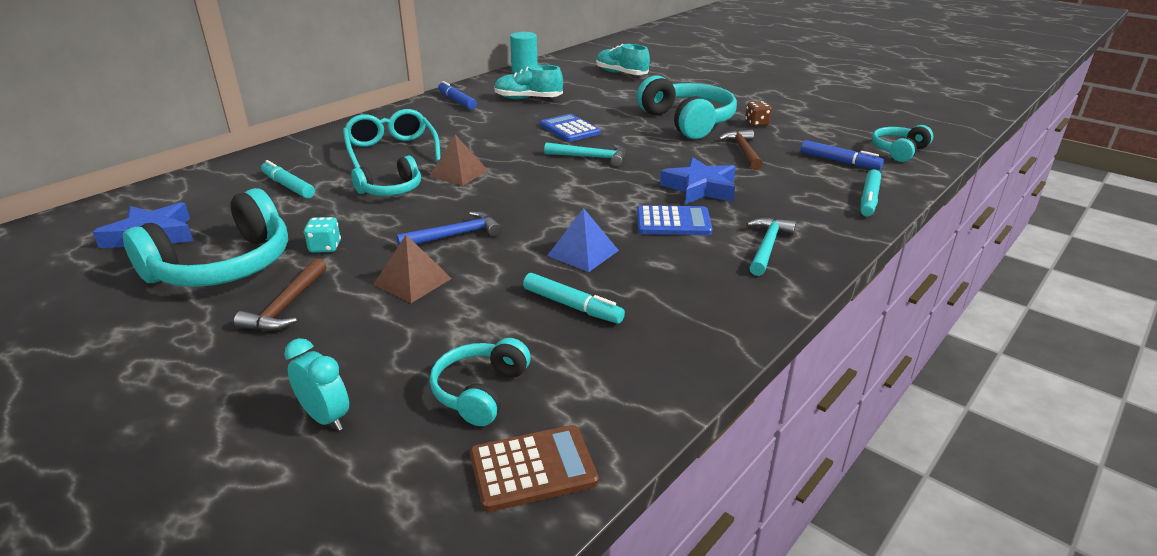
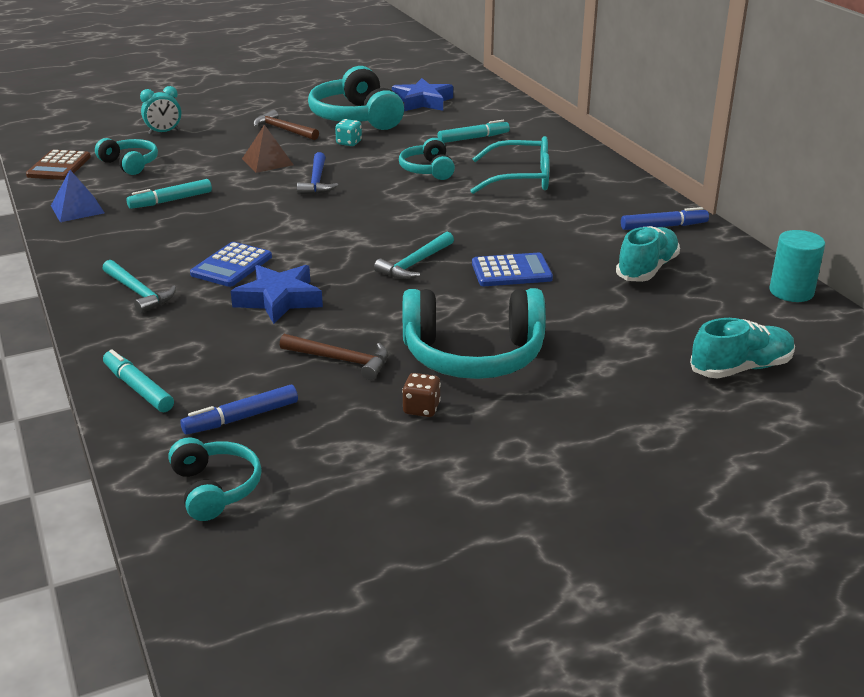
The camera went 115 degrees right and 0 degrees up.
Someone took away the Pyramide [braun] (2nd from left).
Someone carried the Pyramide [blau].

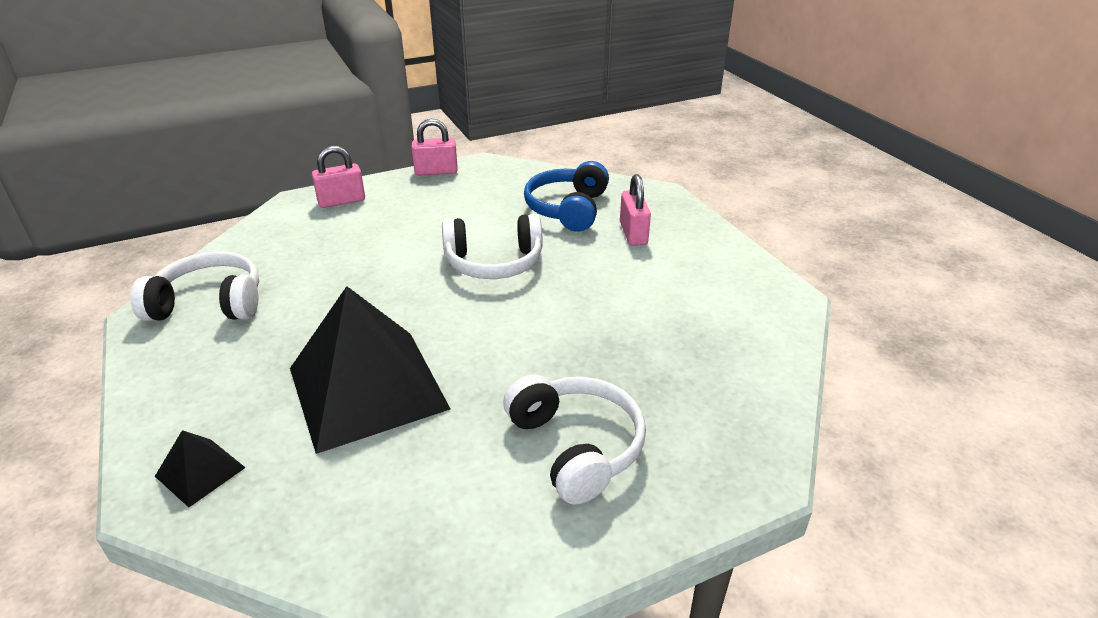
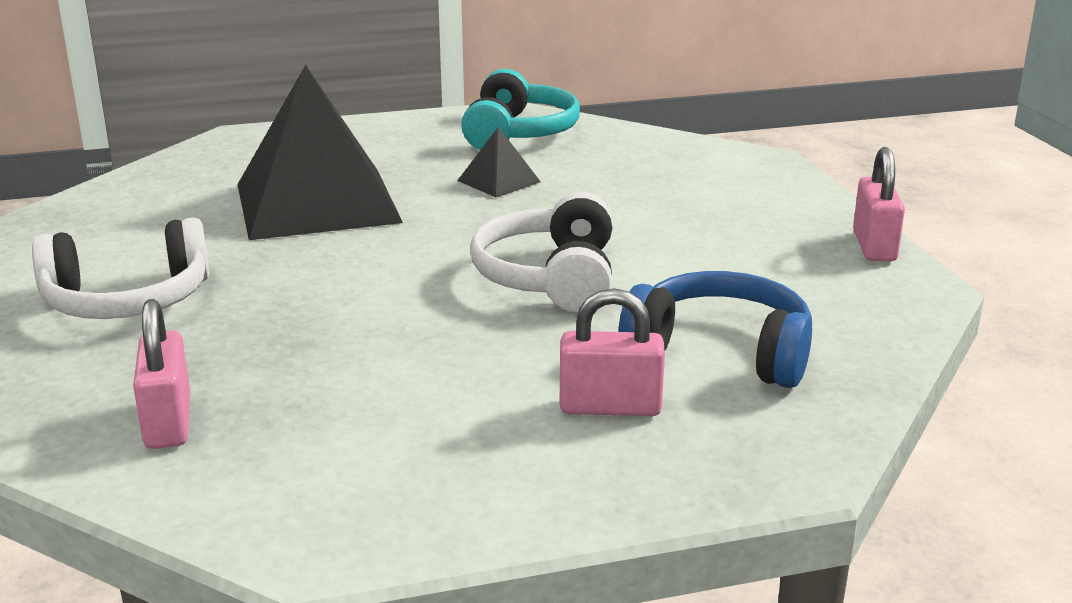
The camera went 100 degrees right and 10 degrees down.
Someone carried the Pyramide [schwarz] (1st from left in the first image).
Someone carried the Vorhängeschloss [rosa] (1st from left).
Someone repainted the Kopfhörer [weiß] (1st from left), which became the Kopfhörer [türkis].

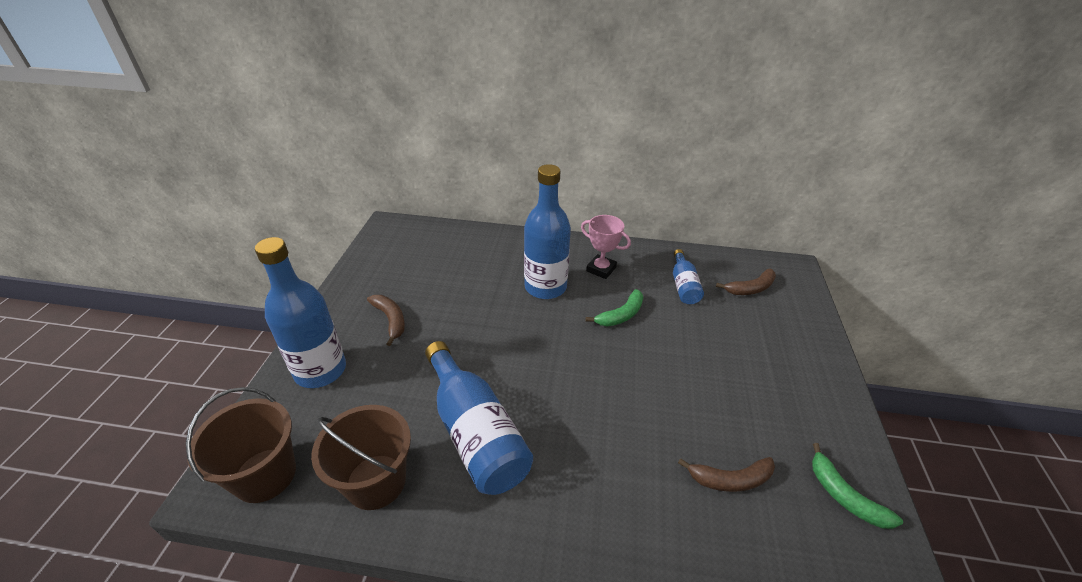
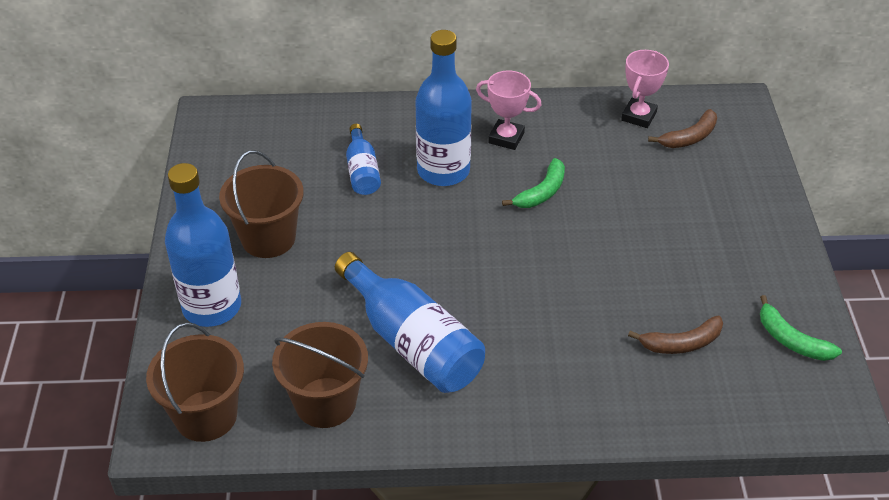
The camera went 10 degrees left and 5 degrees up.
Someone put down the Pokal [rosa] (2nd from left).
Someone carried the Flasche [blau] (4th from left in the first image).
Someone swapped the Banane [braun] (1st from left) for the Eimer [braun] (2nd from left).

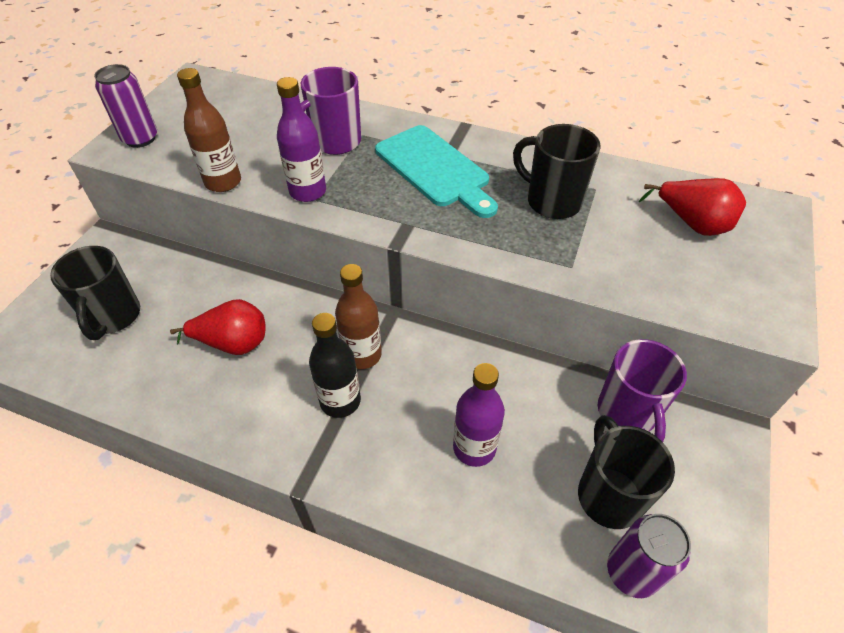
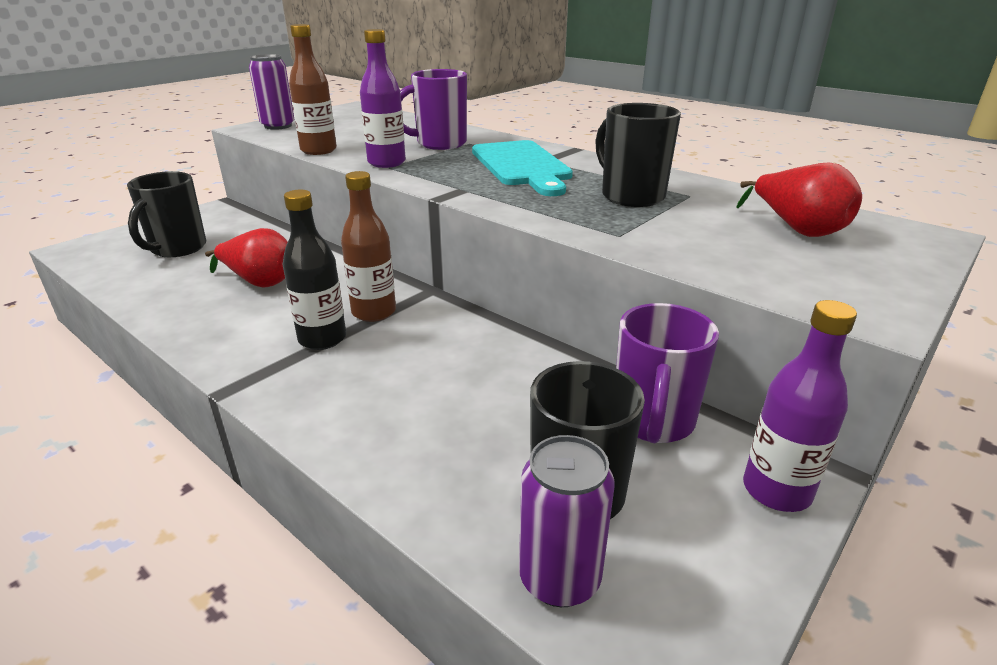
The camera went 20 degrees right and 20 degrees down.
Someone carried the Flasche [lila] (2nd from left).

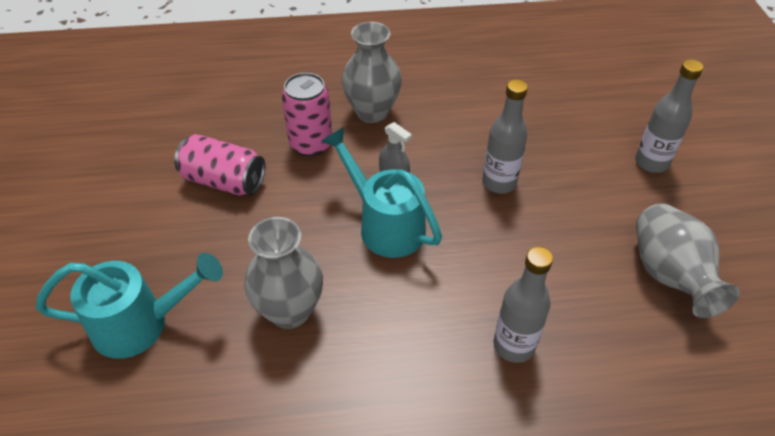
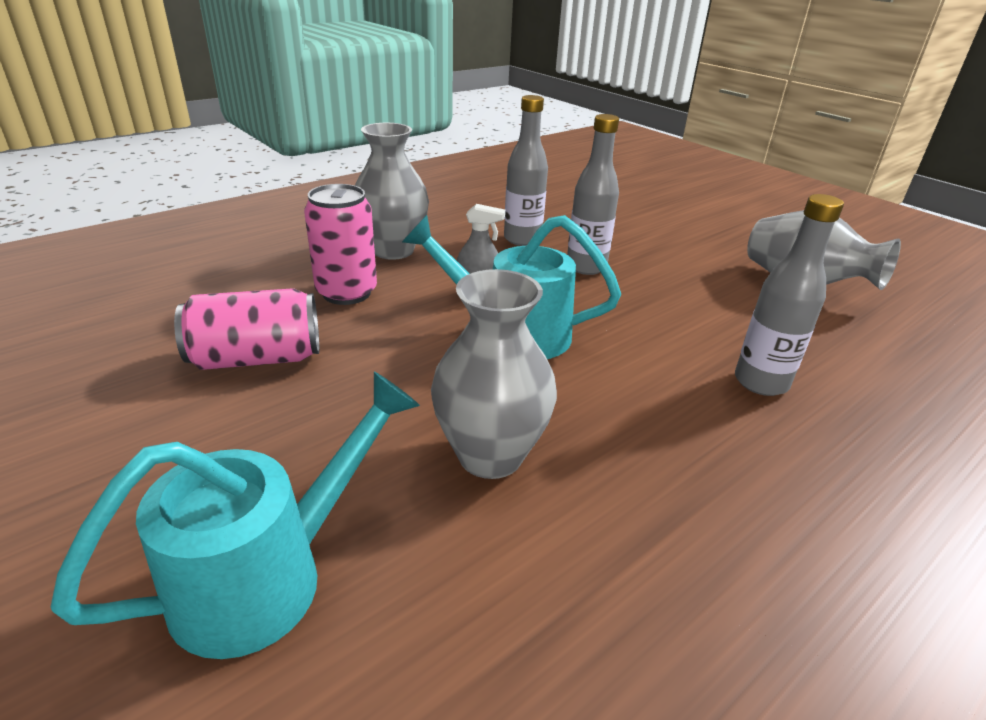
The camera went 35 degrees left and 15 degrees down.
Someone carried the Flasche [grau] (3rd from left in the first image).

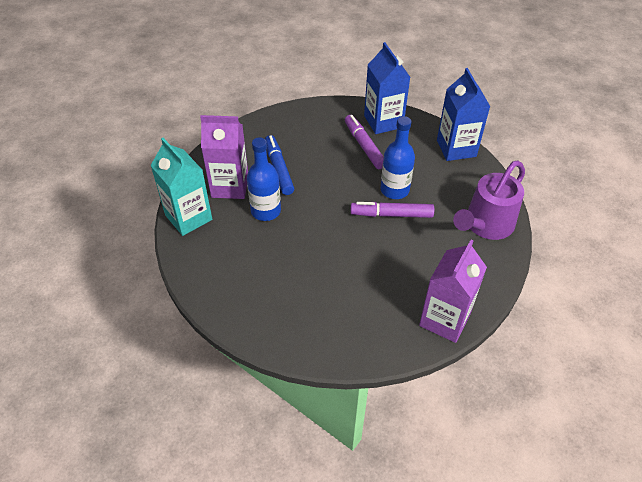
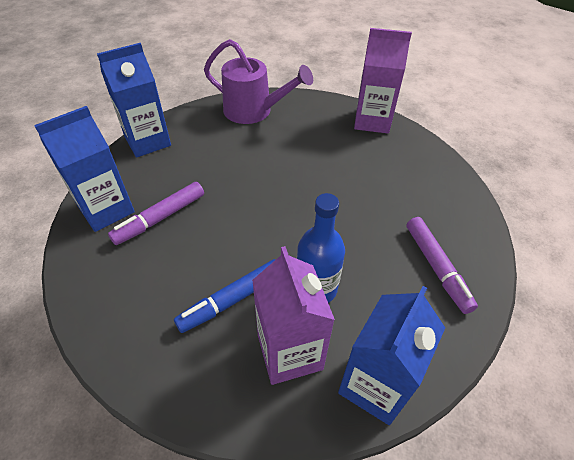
The camera went 110 degrees left and 0 degrees up.
Someone took away the Flasche [blau] (2nd from left).
Someone carried the Filzstift [lila] (2nd from left).
Someone repainted the Getränkekarton [türkis], which became the Getränkekarton [blau] (3rd from left).

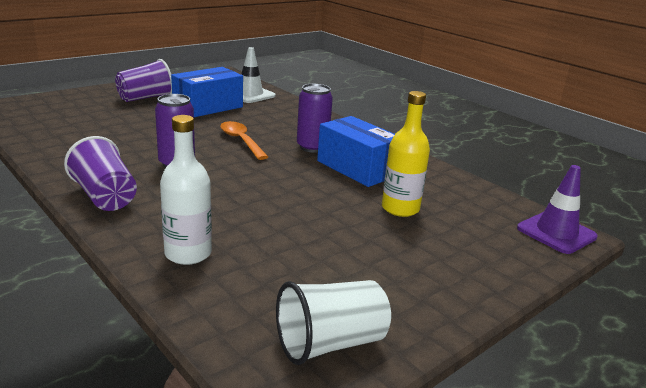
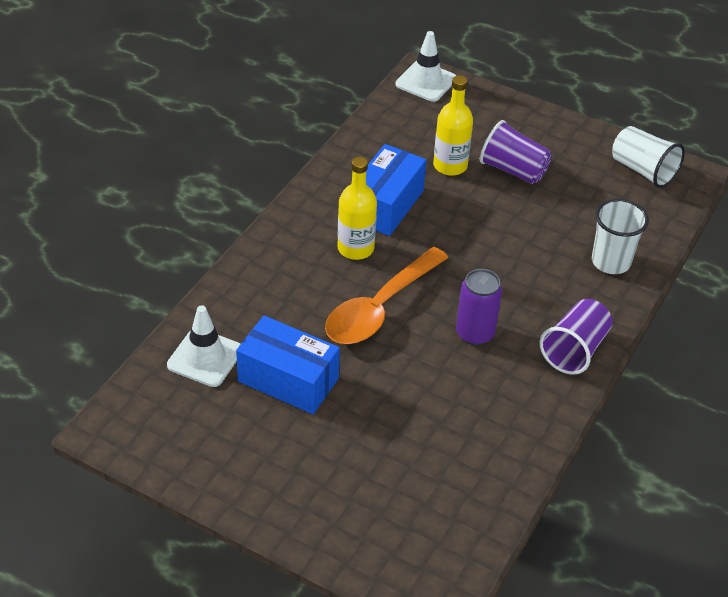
The camera went 110 degrees left and 20 degrees up.
Someone carried the Becher [lila] (2nd from left in the first image).
Someone swapped the Flasche [weiß] for the Becher [weiß] (1st from left).
Someone swapped the Dose [lila] (2nd from left) for the Flasche [gelb] (1st from left).
Someone repainted the Leitkegel [lila], which became the Leitkegel [weiß] (2nd from left).
Someone scaled the Löffel [orange] by 1.61.

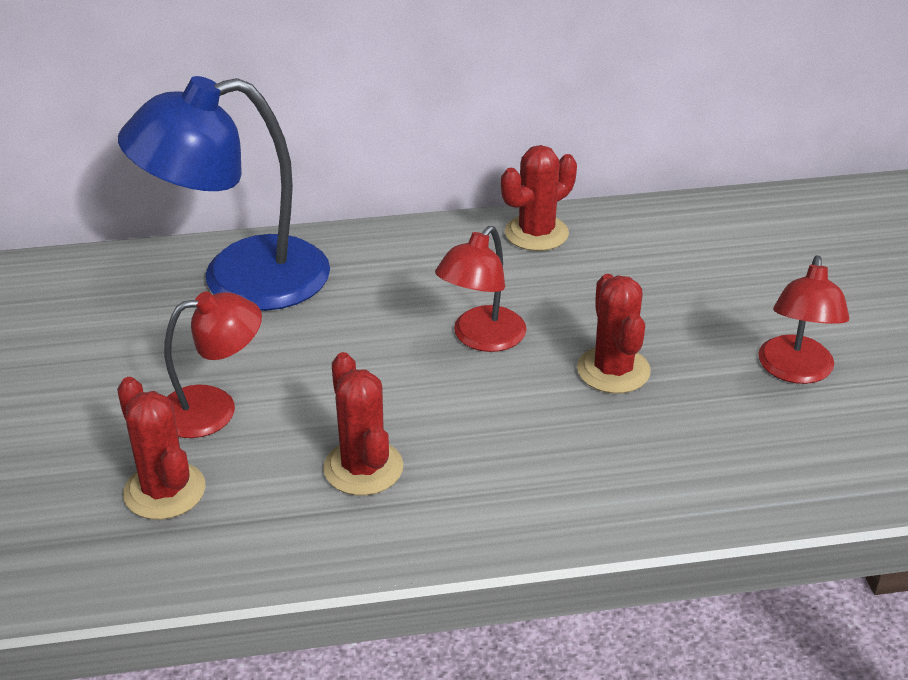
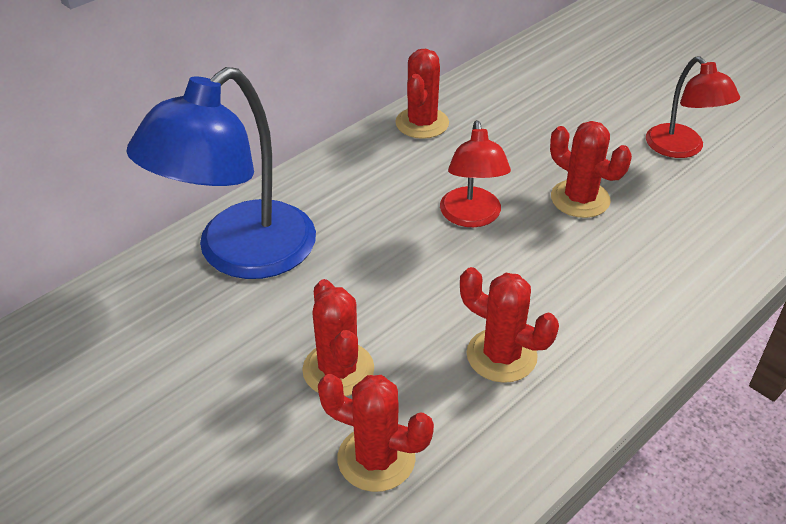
The camera went 35 degrees left and 5 degrees up.
Someone swapped the Lampe [rot] (1st from left) for the Kaktus [rot] (1st from left).

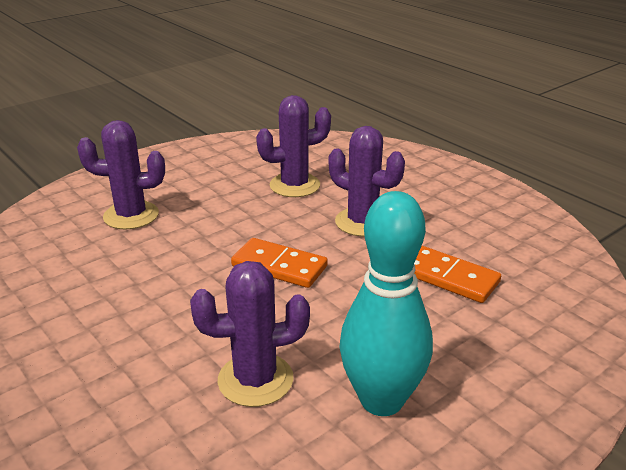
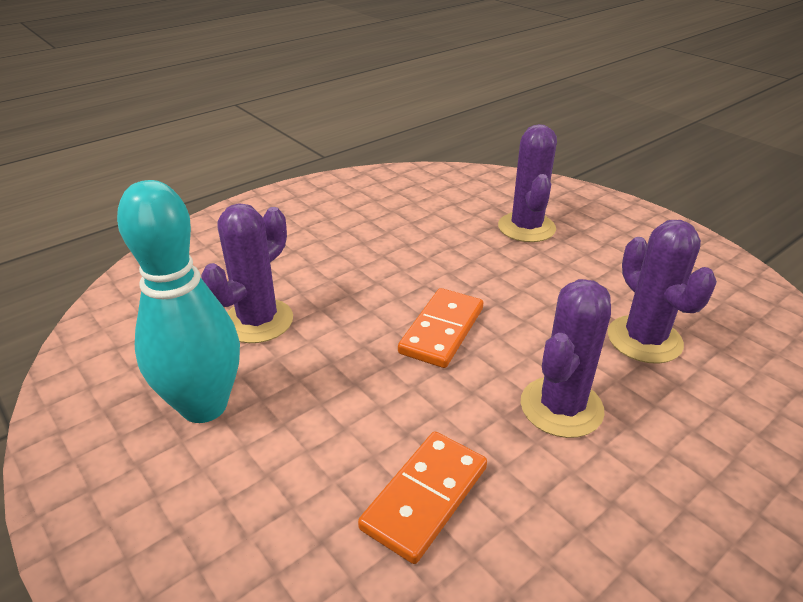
The camera went 90 degrees right and 5 degrees up.
Someone rotated the Kaktus [lila] (2nd from left in the first image) by 45 degrees clockwise.

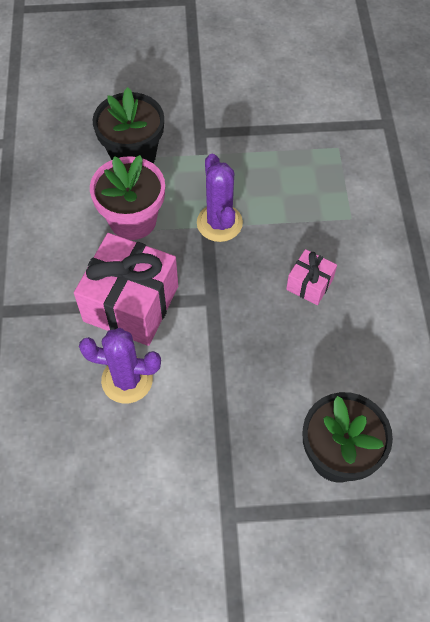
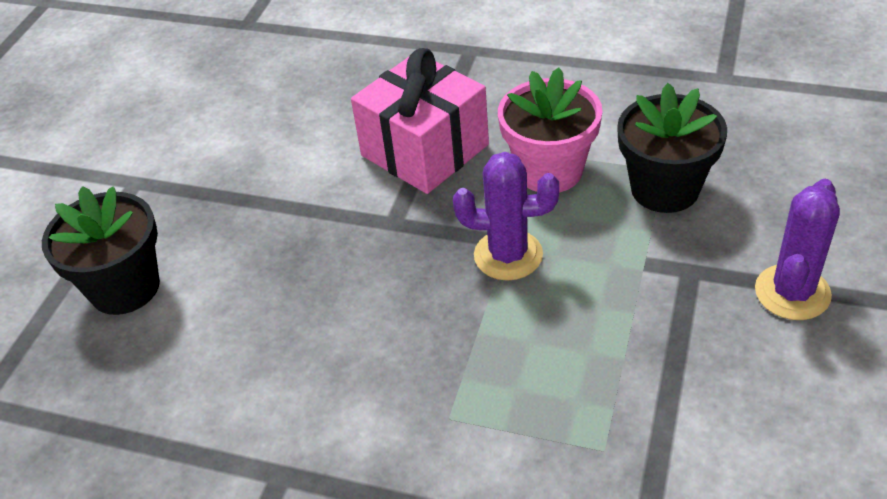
The camera went 115 degrees right and 15 degrees down.
Someone took away the Geschenk [rosa] (2nd from left).
Someone carried the Kaktus [lila] (1st from left in the first image).

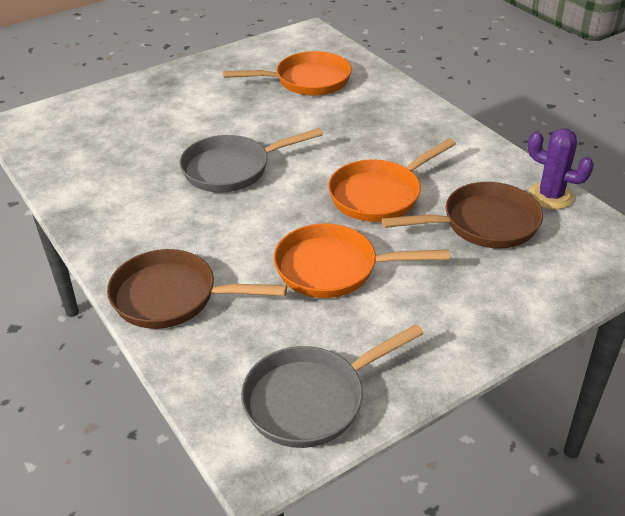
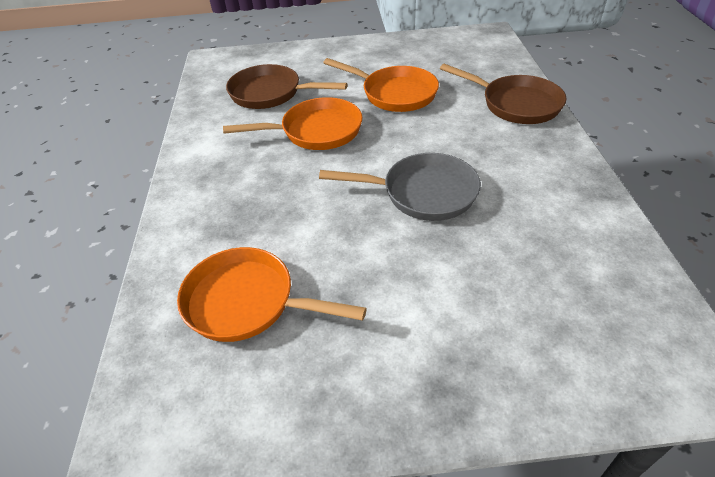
The camera went 150 degrees left and 5 degrees up.
Someone took away the Pfanne [grau] (2nd from left).
Someone took away the Kaktus [lila].

